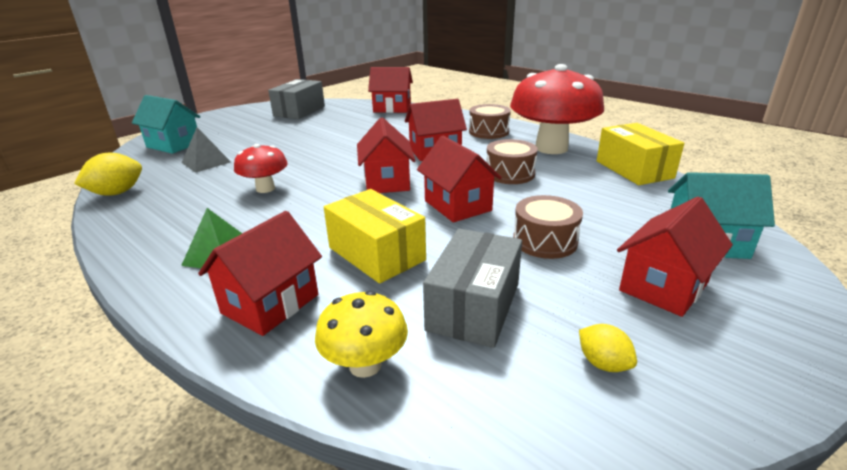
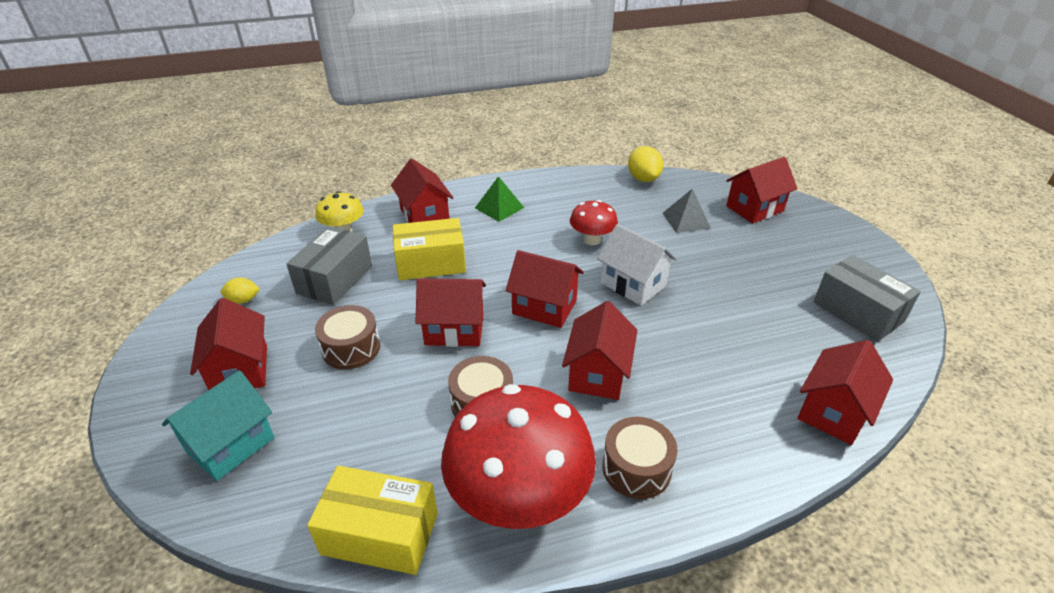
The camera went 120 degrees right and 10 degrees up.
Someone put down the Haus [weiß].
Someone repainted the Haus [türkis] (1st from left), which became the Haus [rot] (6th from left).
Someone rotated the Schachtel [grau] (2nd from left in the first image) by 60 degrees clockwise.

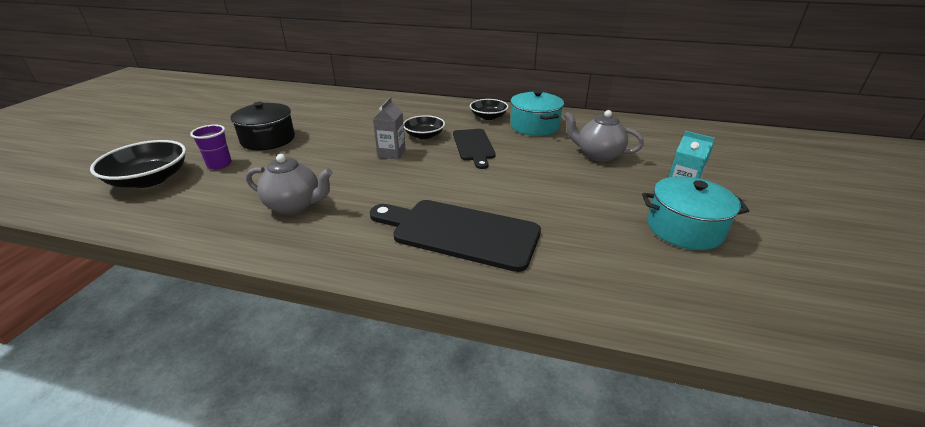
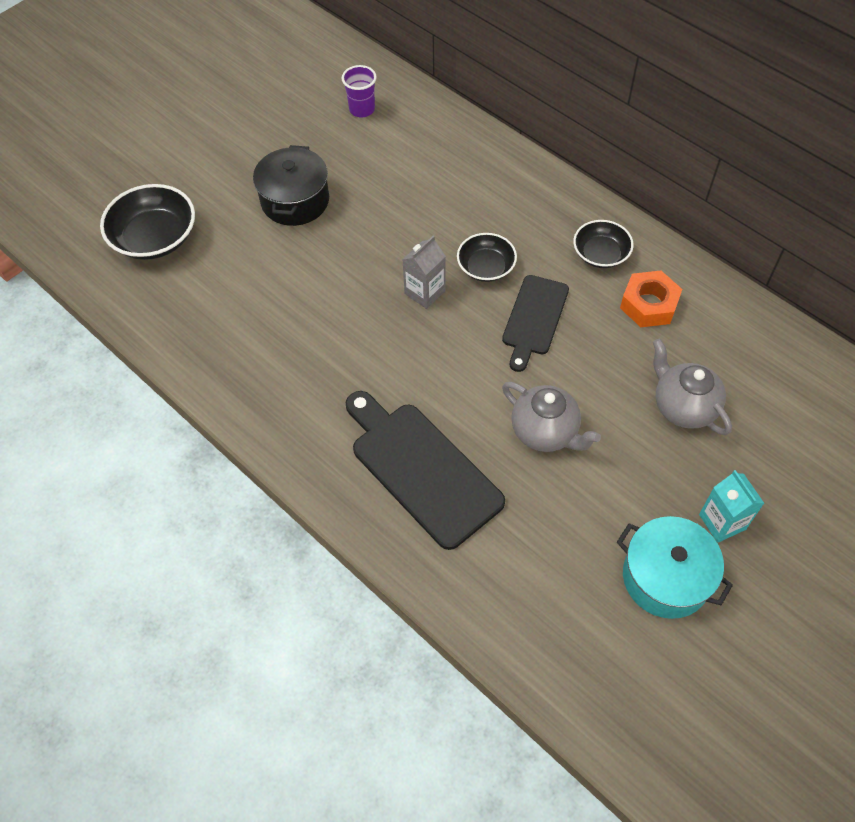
The camera went 30 degrees right and 25 degrees up.
Someone carried the Becher [lila].
Someone carried the Teekanne [grau] (1st from left).
Someone swapped the Kochtopf [türkis] (1st from left) for the Sechskantmutter [orange].

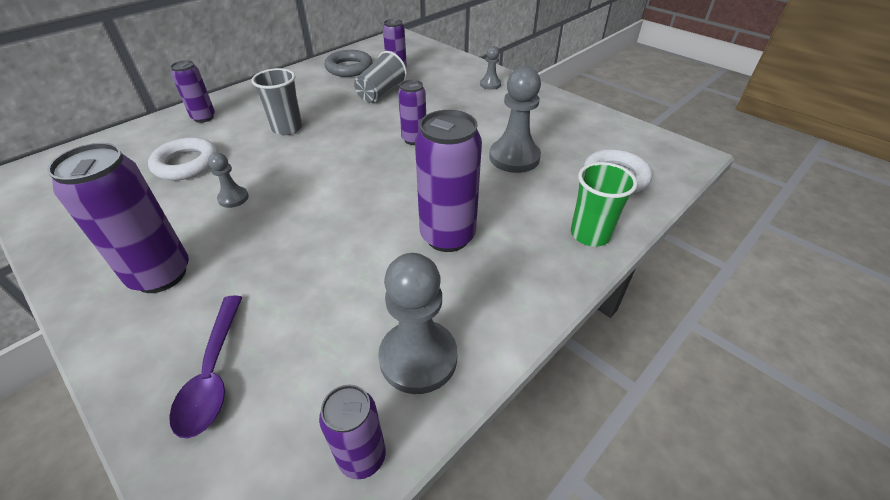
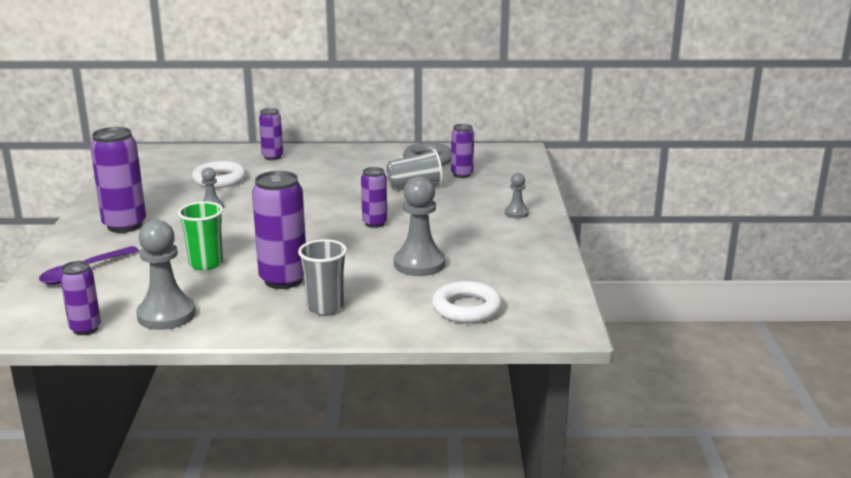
The camera went 45 degrees right and 20 degrees down.
Someone carried the Becher [grau] (1st from left).
Someone carried the Becher [grün].

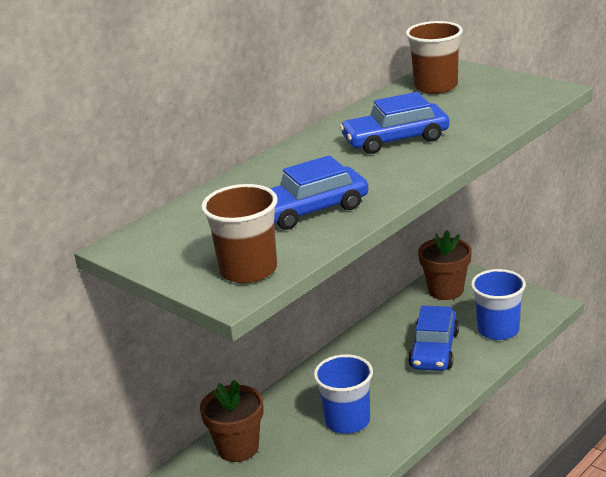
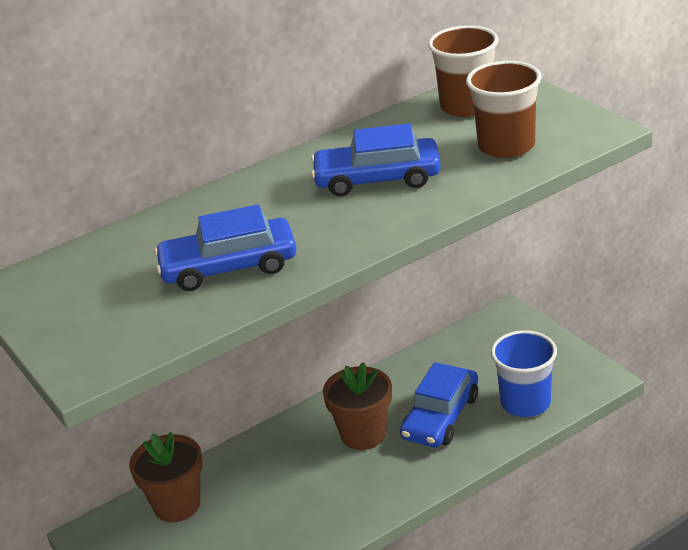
The camera went 15 degrees right and 5 degrees up.
Someone took away the Becher [blau] (1st from left).
Someone carried the Becher [braun] (1st from left in the first image).
Someone carried the Blumentopf [braun] (2nd from left).

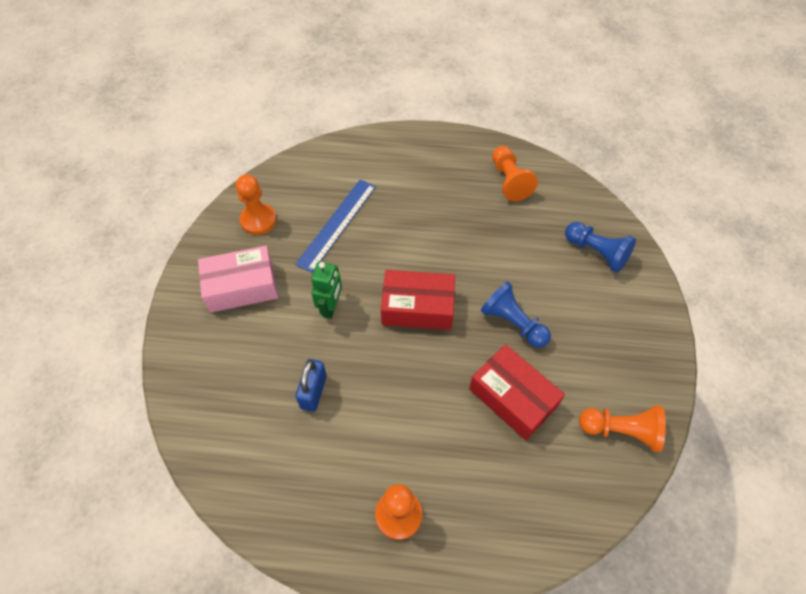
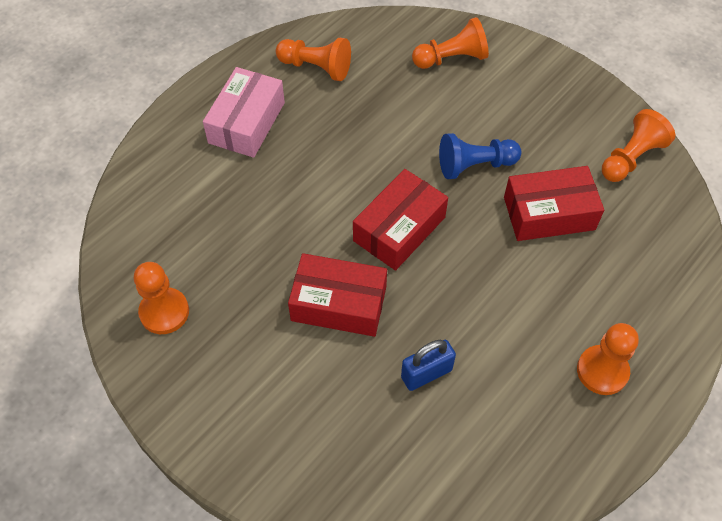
The camera went 55 degrees left and 0 degrees up.
Someone took away the Lineal [blau].
Someone carried the Schachtel [rosa].
Someone swapped the Roboter [grün] for the Schachtel [rot] (1st from left).
Someone repainted the Bauer [blau] (2nd from left), which became the Bauer [orange] (3rd from left).
Someone rotated the Vorhängeschloss [blau] by 75 degrees counterclockwise.

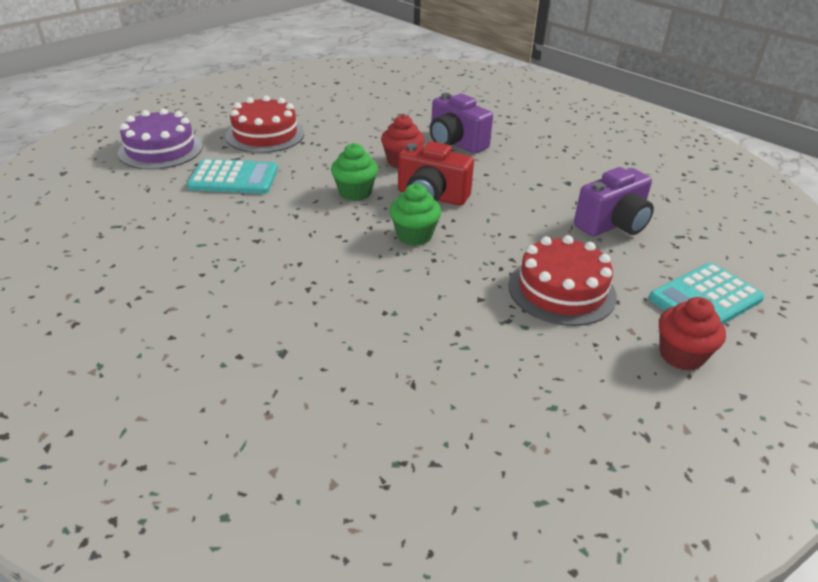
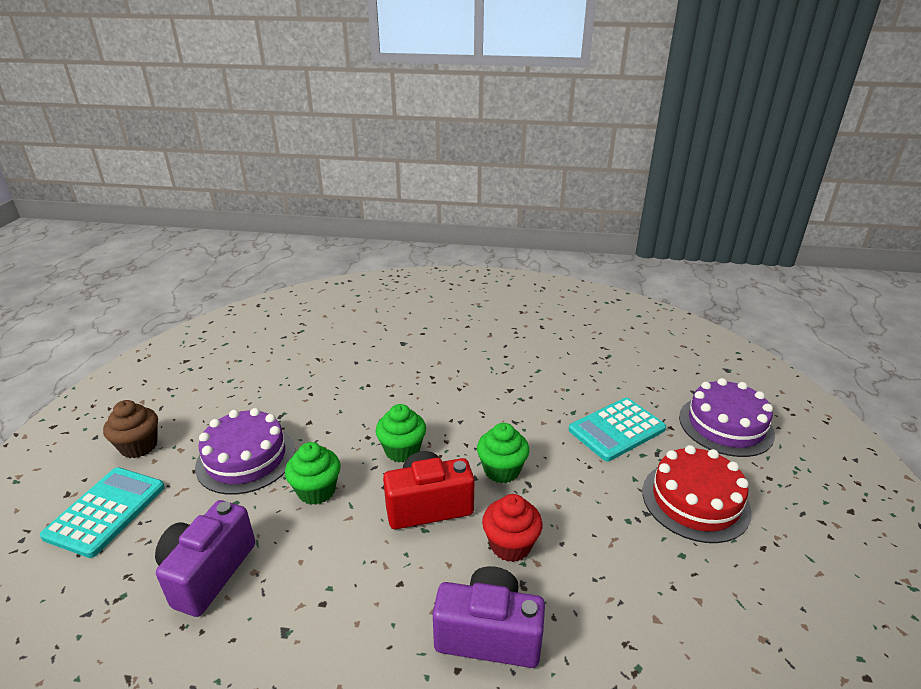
The camera went 145 degrees right and 5 degrees down.
Someone put down the Muffin [grün] (1st from left).
Someone repainted the Kuchen [rot] (2nd from left), which became the Kuchen [lila] (1st from left).
Someone repainted the Muffin [rot] (2nd from left), which became the Muffin [braun].

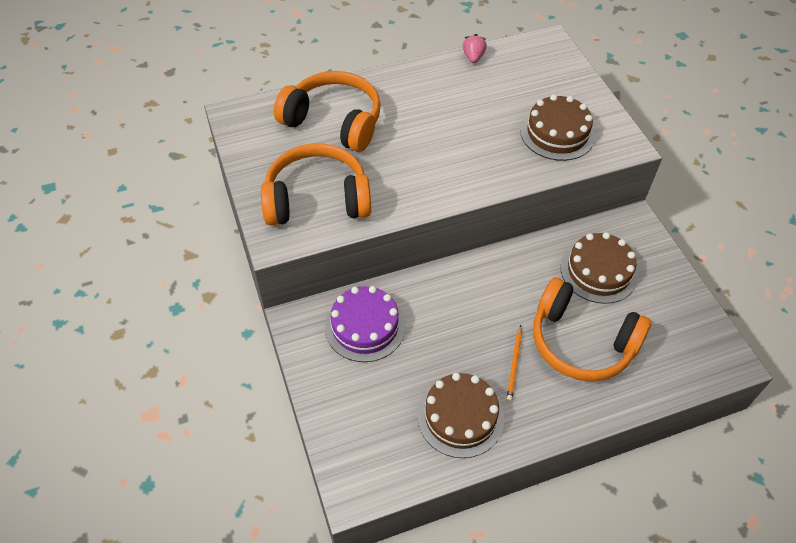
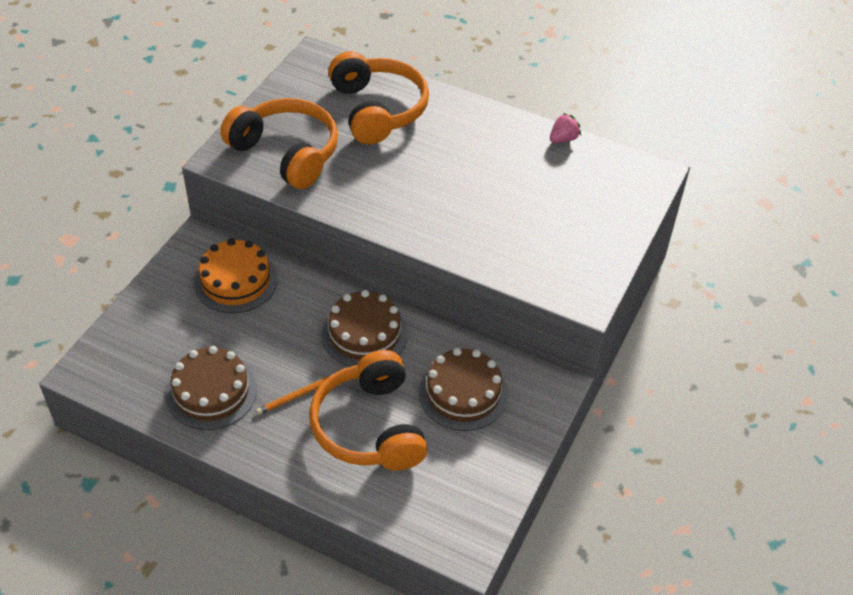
The camera went 45 degrees right and 5 degrees down.
Someone carried the Kuchen [braun] (2nd from left).
Someone repainted the Kuchen [lila], which became the Kuchen [orange].

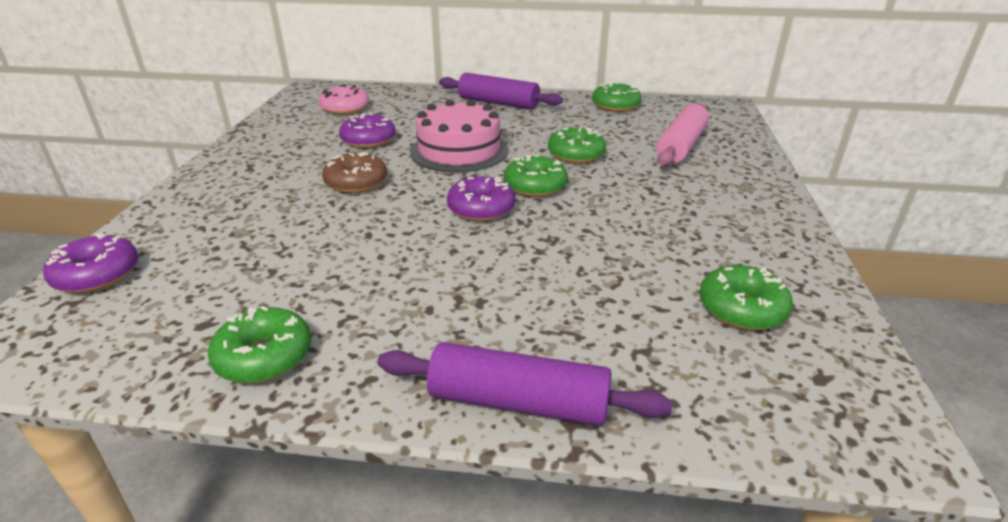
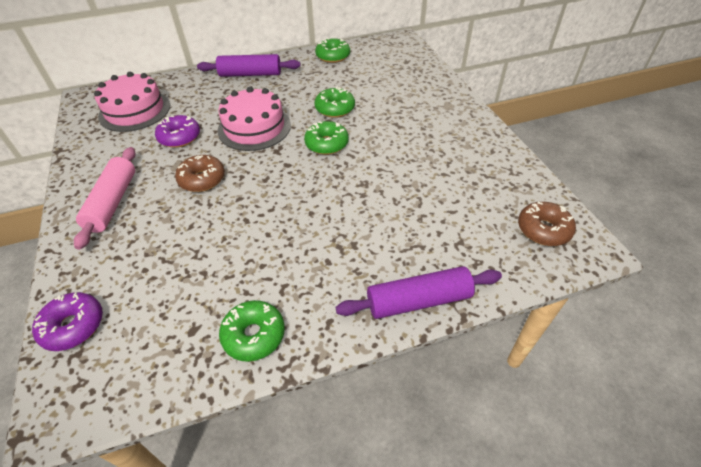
The camera went 25 degrees left and 15 degrees up.
Someone took away the Donut [lila] (3rd from left).
Someone took away the Donut [grün] (5th from left).
Someone put down the Donut [braun] (2nd from left).
Someone carried the Nudelholz [rosa].
Someone swapped the Donut [rosa] for the Kuchen [rosa] (1st from left).

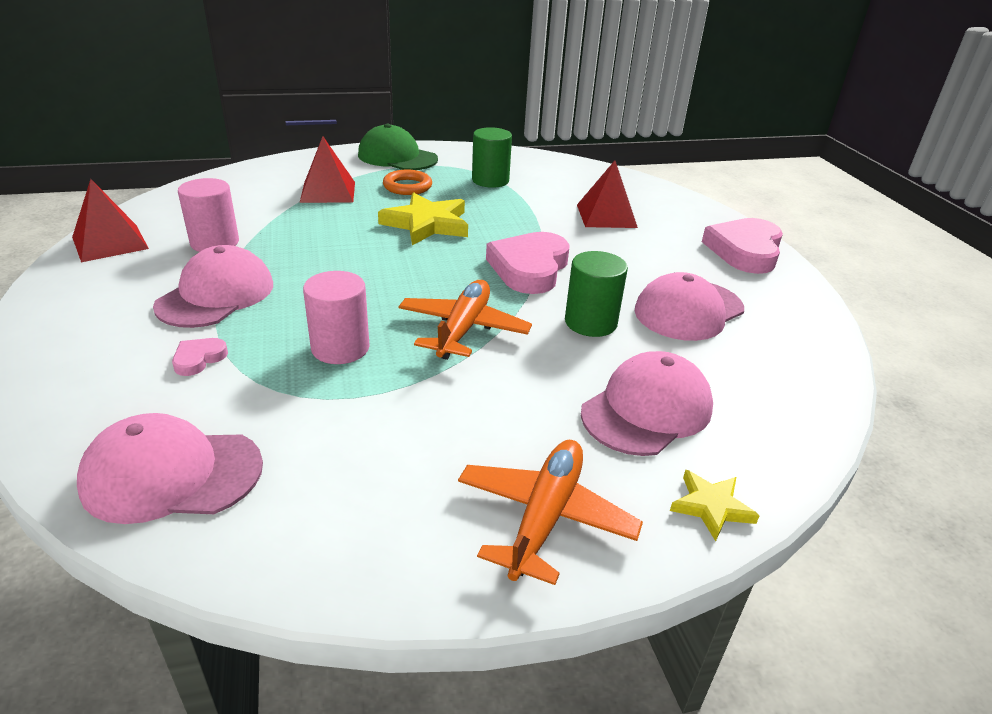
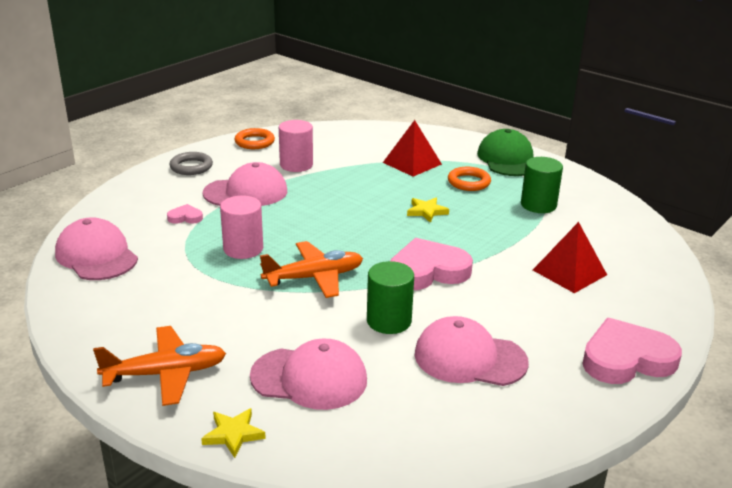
The camera went 55 degrees right and 5 degrees down.
Someone put down the Ring [grau].
Someone swapped the Pyramide [rot] (1st from left) for the Ring [orange] (1st from left).
Someone scaled the Stern [gelb] (1st from left in the first image) by 0.54.

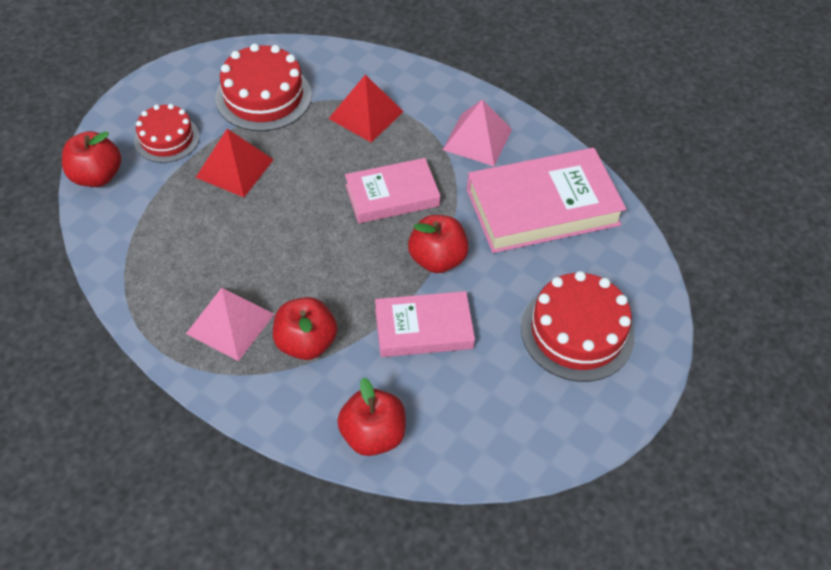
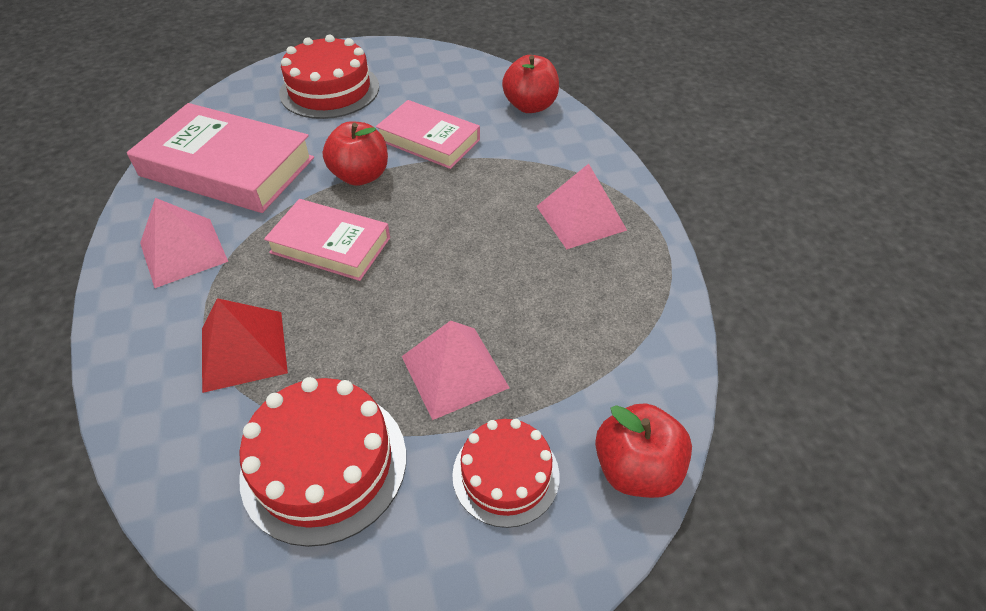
The camera went 140 degrees left and 5 degrees down.
Someone took away the Apfel [rot] (2nd from left).
Someone repainted the Pyramide [rot] (1st from left), which became the Pyramide [rosa] (2nd from left).

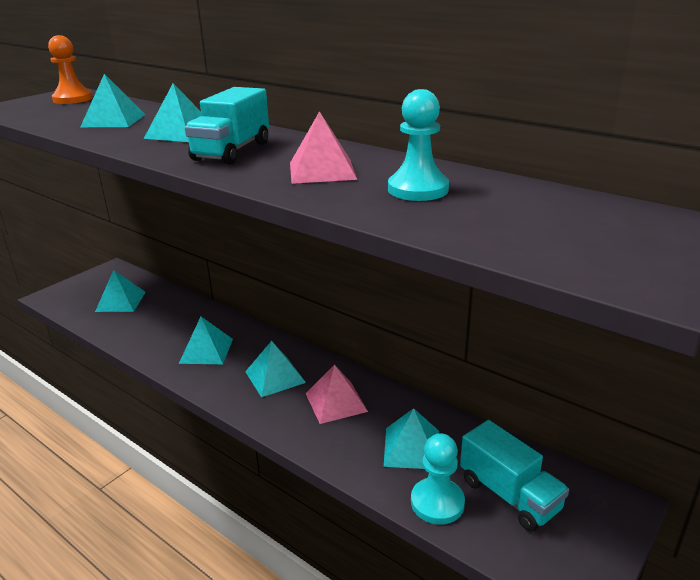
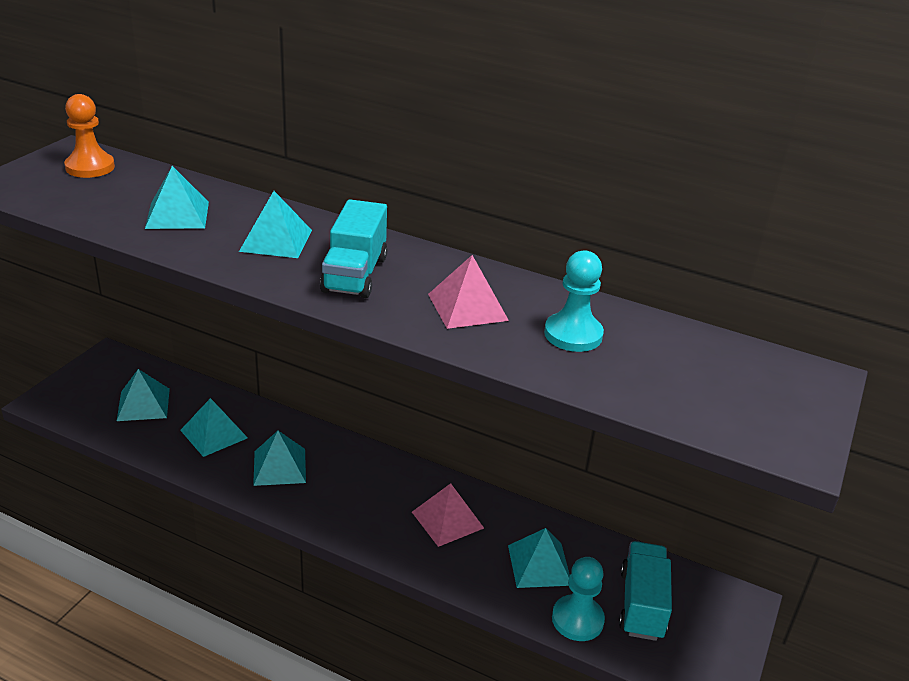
The camera went 15 degrees left and 5 degrees up.
Someone carried the Pyramide [türkis] (5th from left in the first image).
Someone rotated the Lastwagen [türkis] (2nd from left) by 120 degrees counterclockwise.

